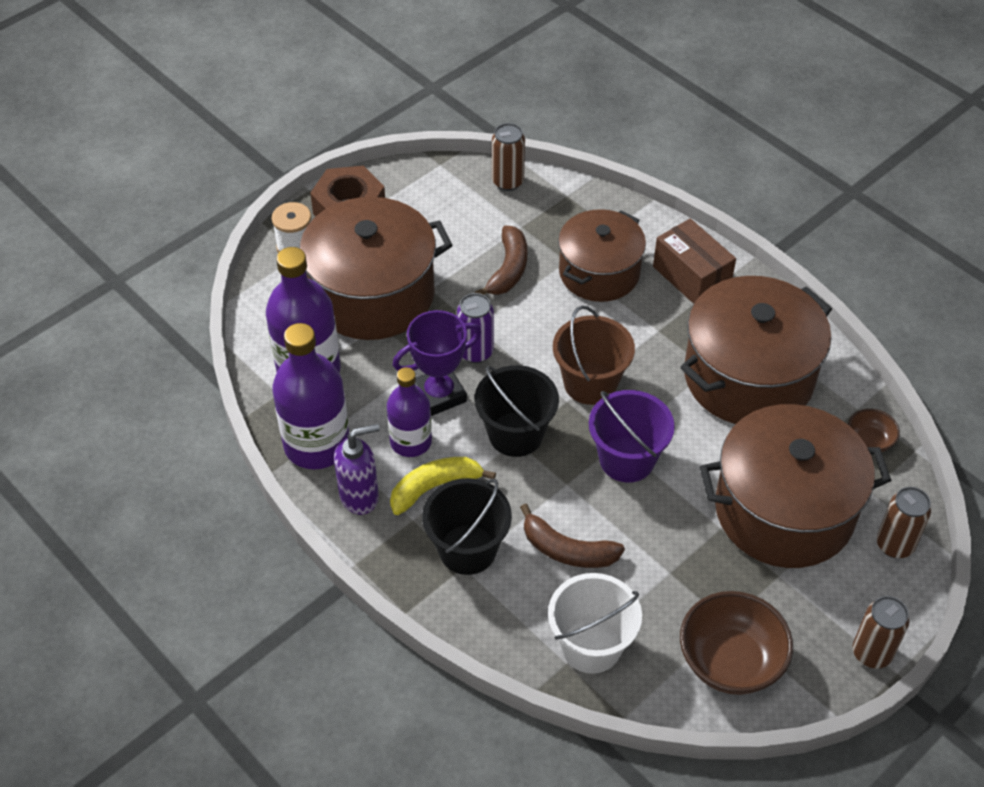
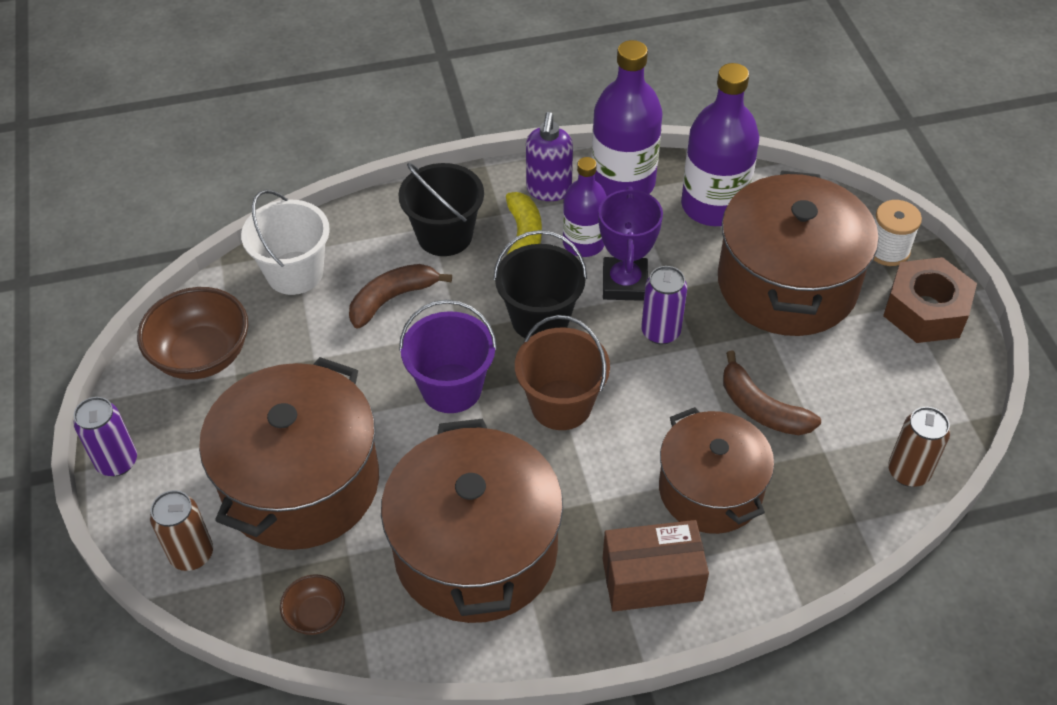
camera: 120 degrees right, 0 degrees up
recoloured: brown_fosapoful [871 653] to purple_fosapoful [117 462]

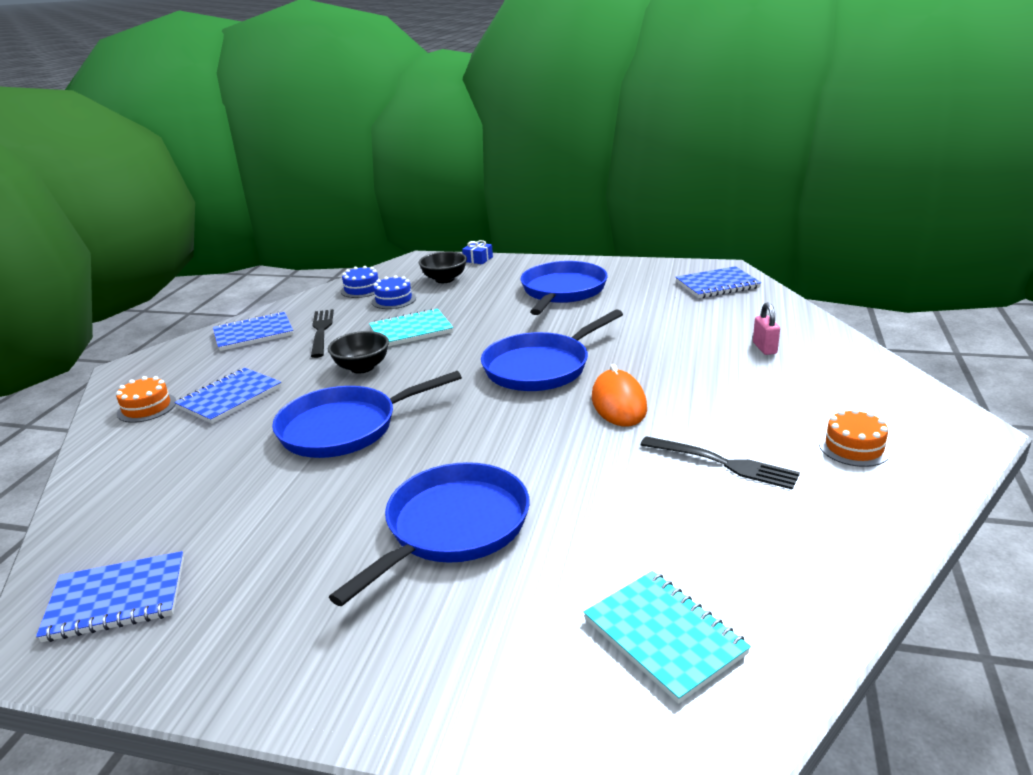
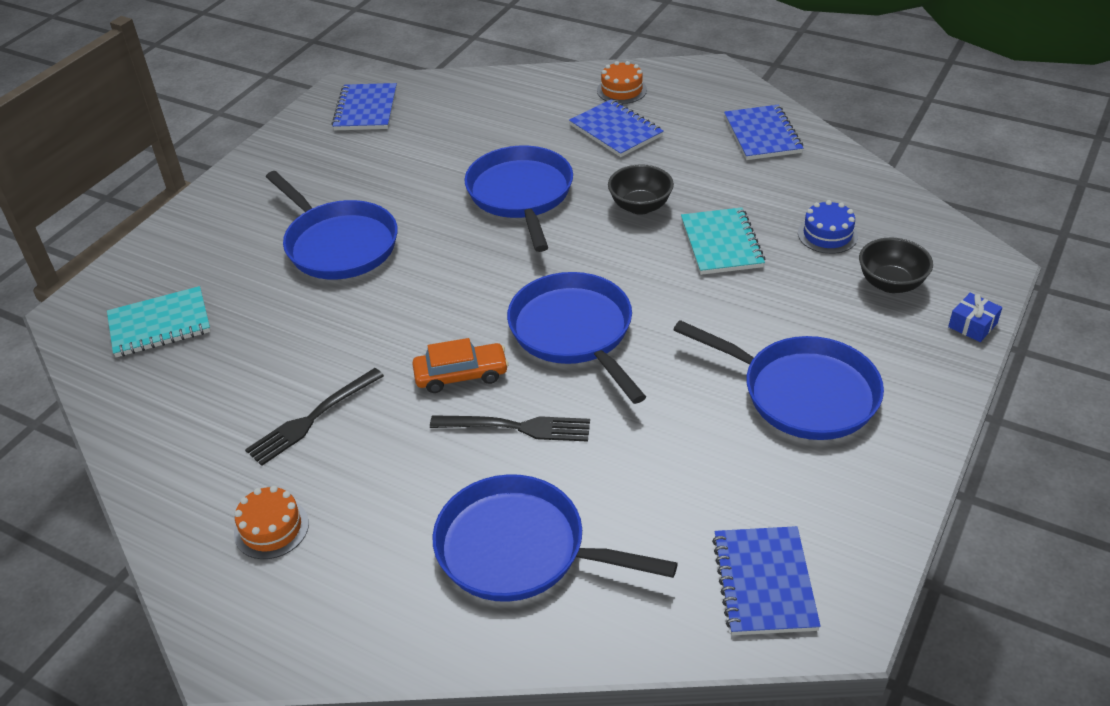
camera: 105 degrees right, 15 degrees up
removed: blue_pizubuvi [362 289]
moved: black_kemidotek [321 331] to [517 427]
replaced: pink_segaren [764 348] to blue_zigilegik [519 549]; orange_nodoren [618 403] to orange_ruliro [461 375]

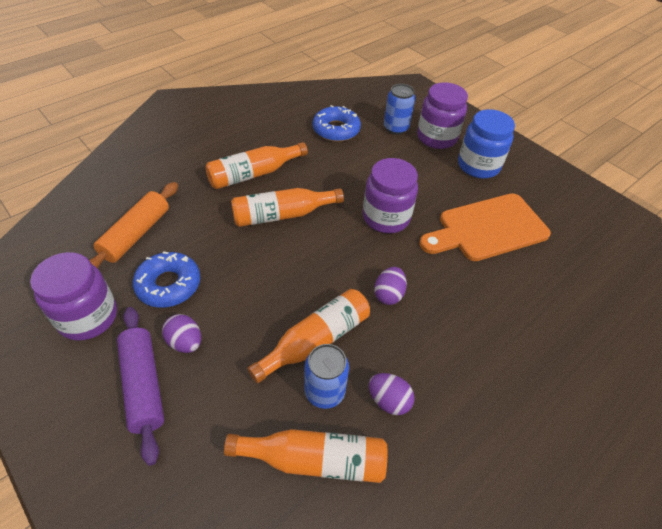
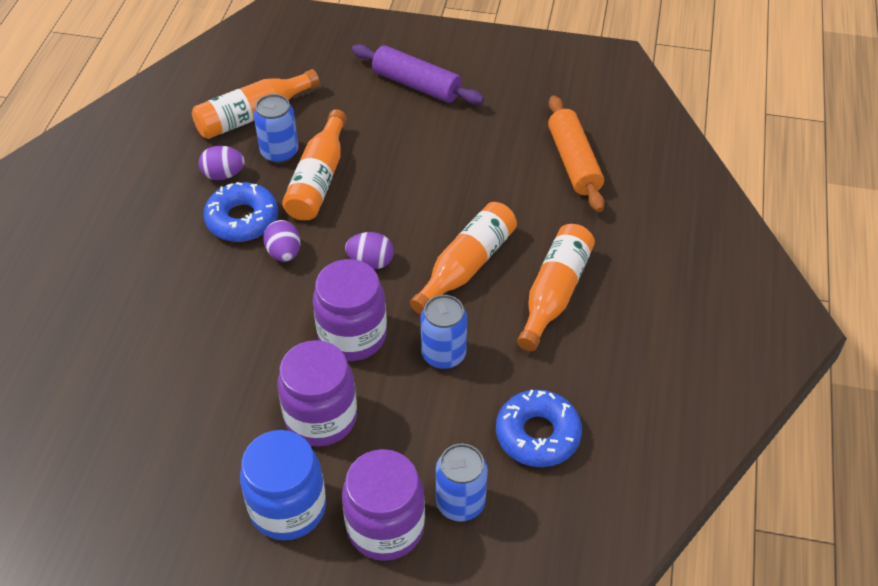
camera: 145 degrees right, 0 degrees up
removed: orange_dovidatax [488 229]
added: blue_fosapoful [443 355]
moved: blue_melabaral [168 285] to [242 219]; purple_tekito [88 317] to [321 418]; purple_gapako [185 342] to [371 262]

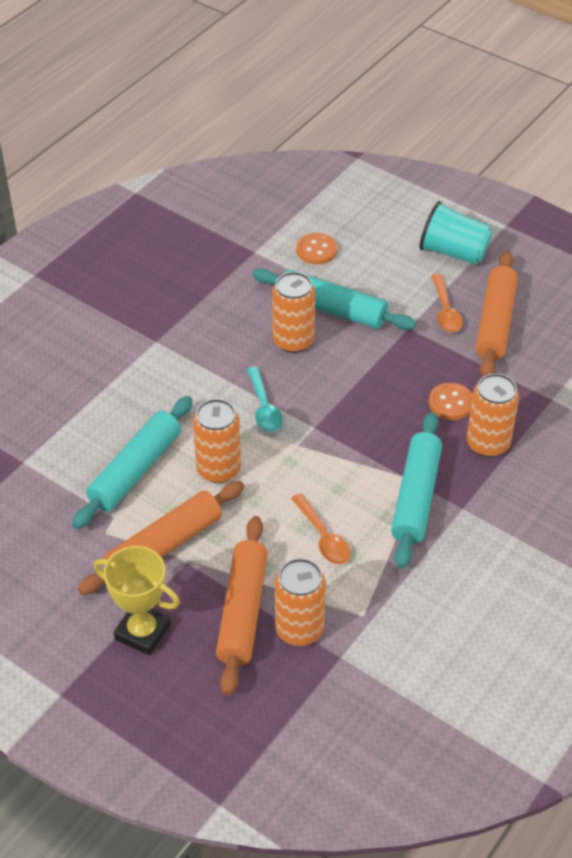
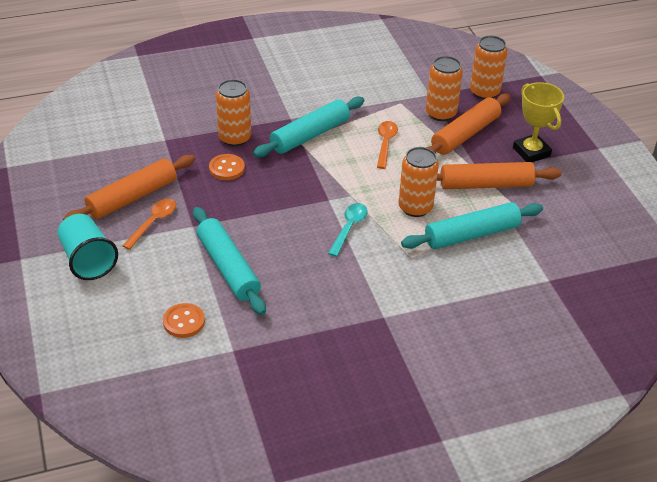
camera: 145 degrees left, 5 degrees down
moved: orange_fosapoful [293 341] to [484 92]

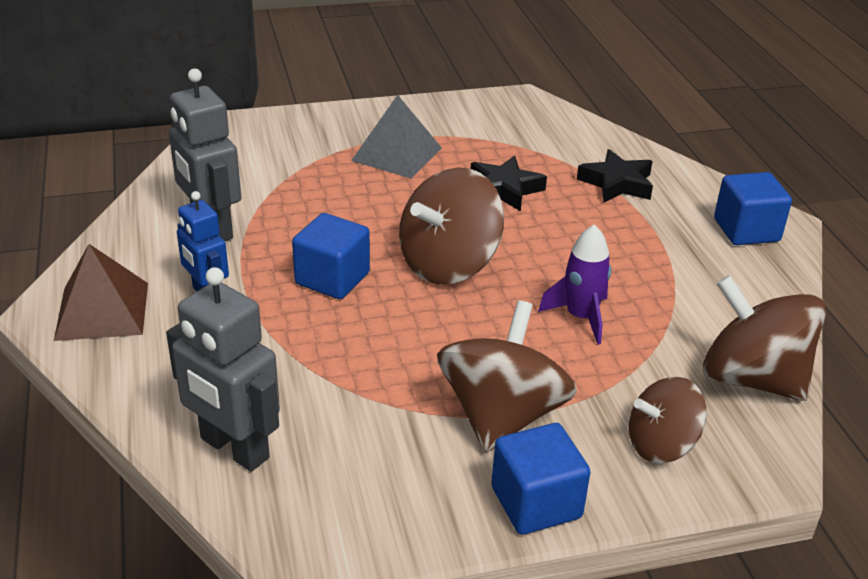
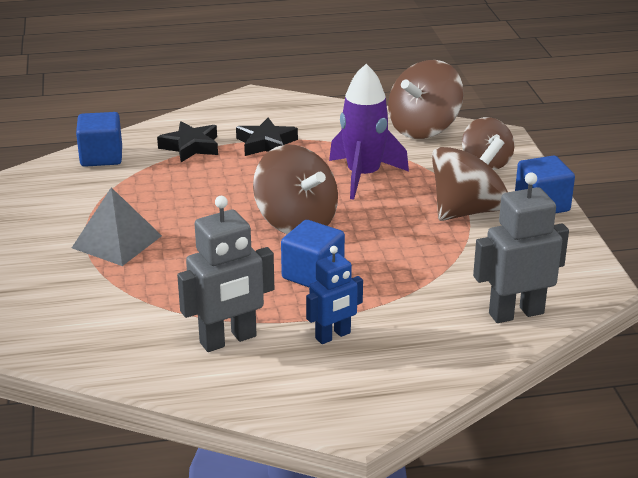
camera: 85 degrees left, 5 degrees down
removed: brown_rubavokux [102 311]
moved: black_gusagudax [504 189] to [266 143]; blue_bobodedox [746 230] to [101 157]
turned: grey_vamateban [234 449] = [516 313] 150 degrees counterclockwise; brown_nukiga [502 415] = [468 211] 120 degrees clockwise
resized: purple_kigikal [580 317] = [363 176] x1.54

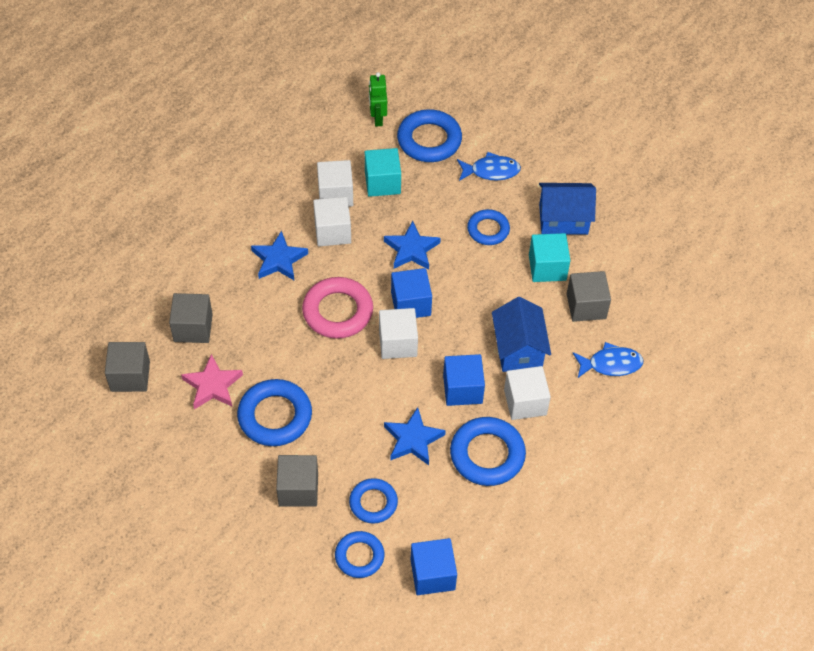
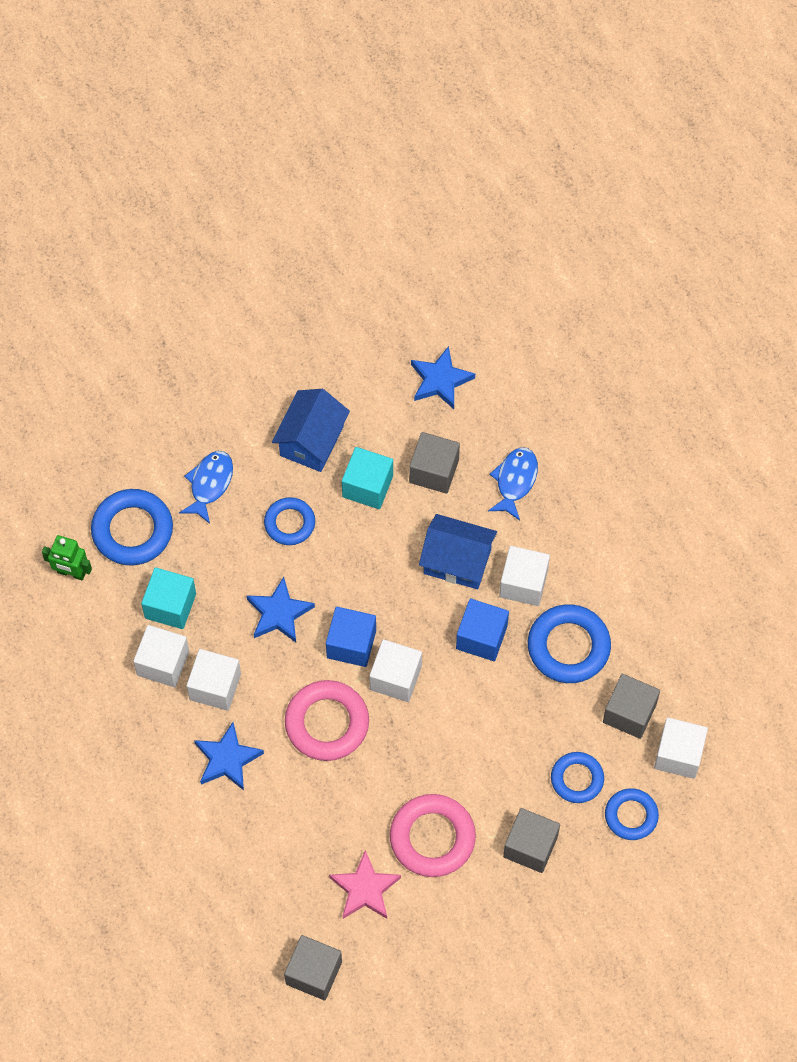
camera: 65 degrees left, 10 degrees up
moved: grey_bobodedox [193 328] to [629 713]; blue_gusagudax [413 439] to [440 380]
recoloured: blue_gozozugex [275 416] to pink_gozozugex [432 838]; blue_bobodedox [432 574] to white_bobodedox [678 754]

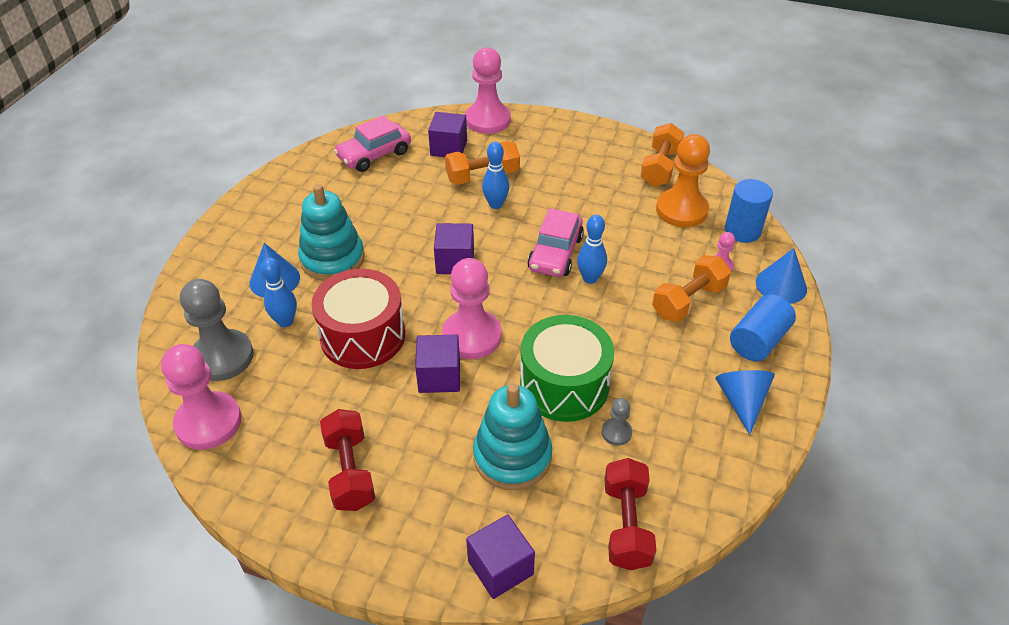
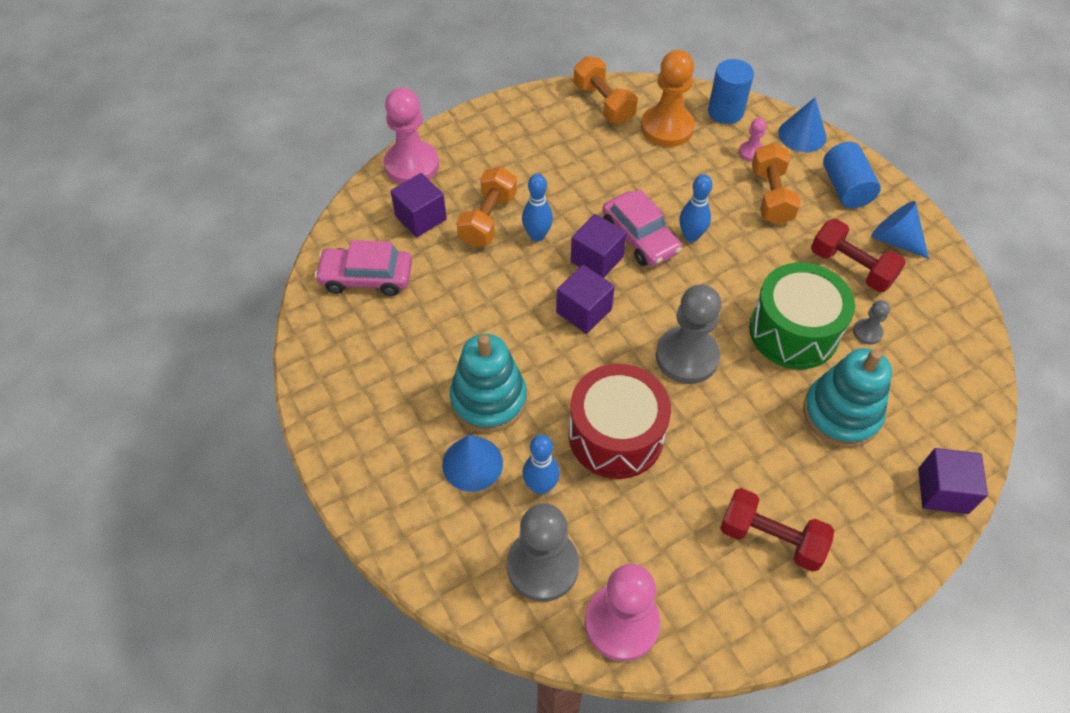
camera: 50 degrees left, 10 degrees up
moved: purple_bobodedox [439 376] to [597 259]; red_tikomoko [626 525] to [851 267]
recoloured: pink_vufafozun [472 336] to grey_vufafozun [687 357]
turned: pink_ruliro [374 155] = [366 277] 90 degrees clockwise

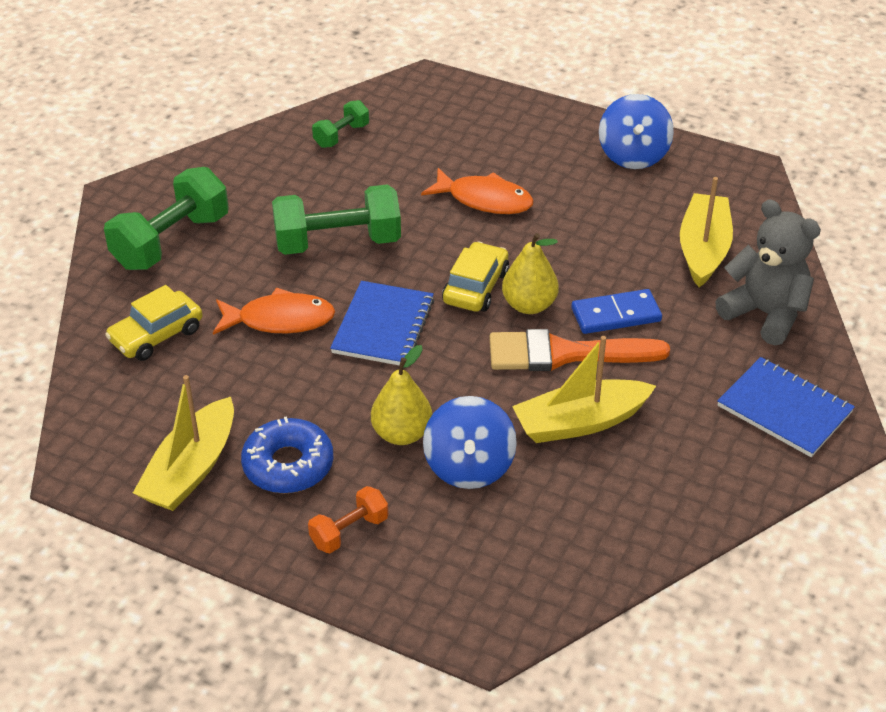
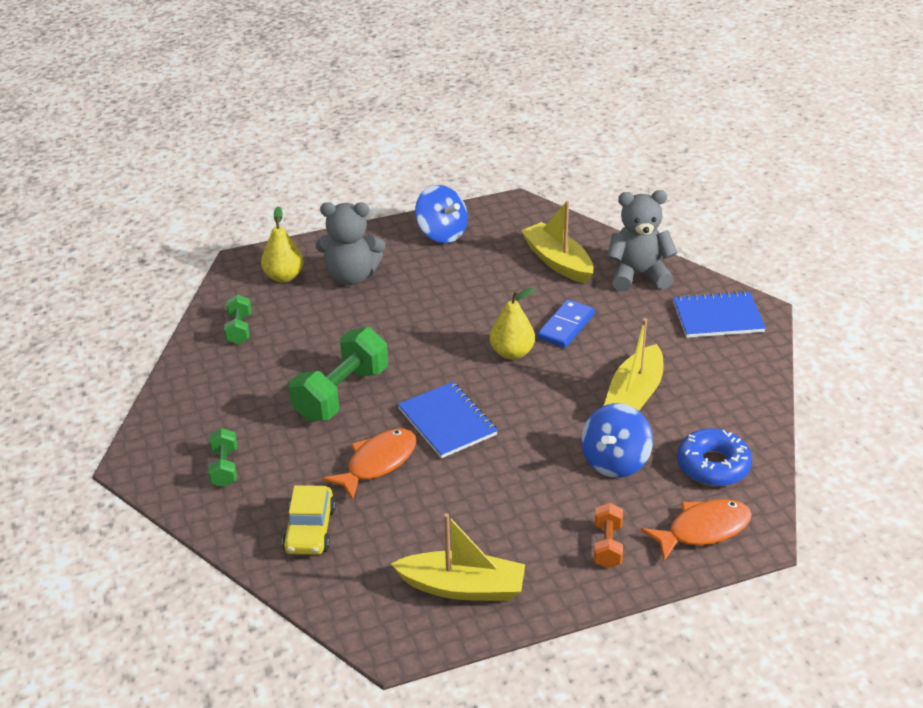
camera: 45 degrees left, 5 degrees down
removed: yellow_ruliro [475 287]; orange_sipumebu [564 354]
added: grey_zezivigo [351 276]
moved: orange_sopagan [484 200] to [703 530]; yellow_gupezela [402 434] to [284 276]; blue_melabaral [288 465] to [713 465]
turned: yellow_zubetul [191 469] = [463 587] 60 degrees counterclockwise; blue_nukiga [469 466] = [615 461] 75 degrees clockwise
resized: green_tikomoko [171 241] = [224 467] x0.52

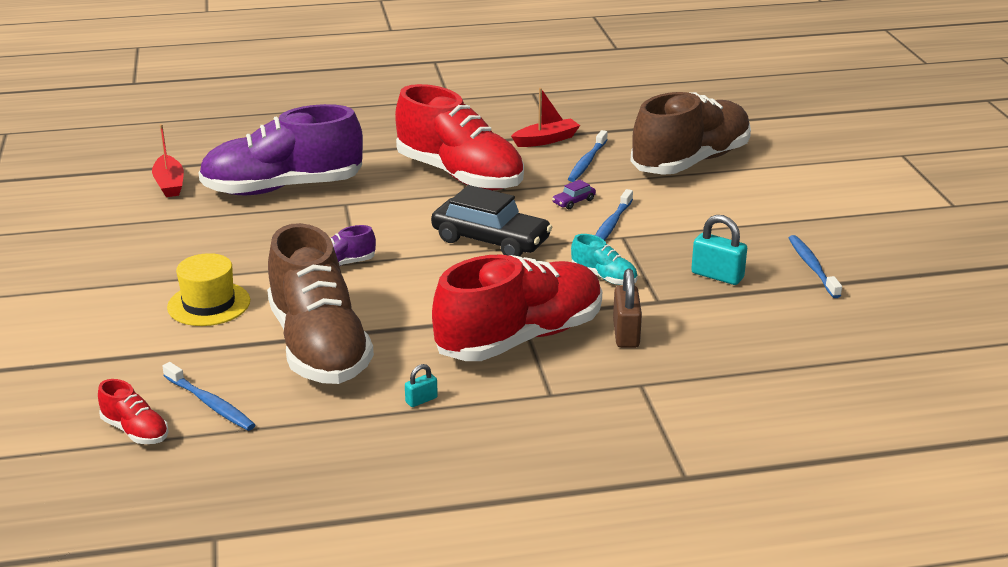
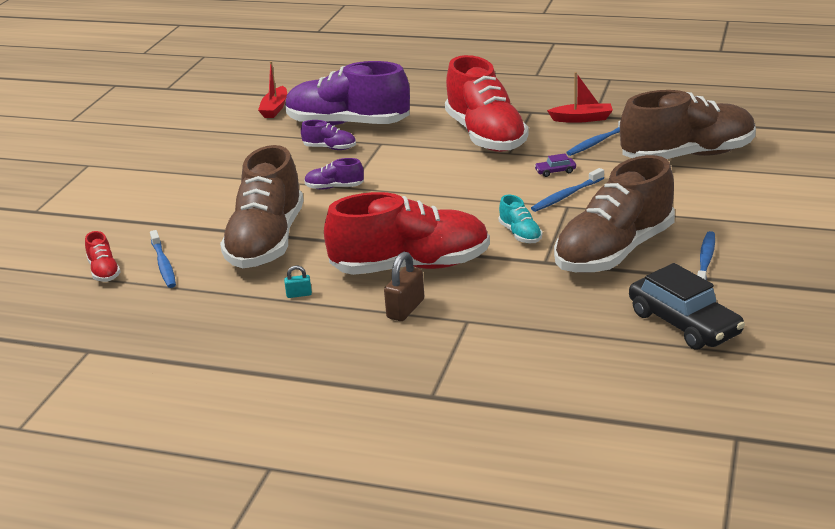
camera: 30 degrees right, 0 degrees up
removed: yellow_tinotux [209 304]
added: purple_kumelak [330 148]
moved: black_ruliro [490 240] to [684 323]; brown_segaren [626 334] to [405 309]
replaced: turquoise_segaren [717 275] to brown_kumelak [614 252]

